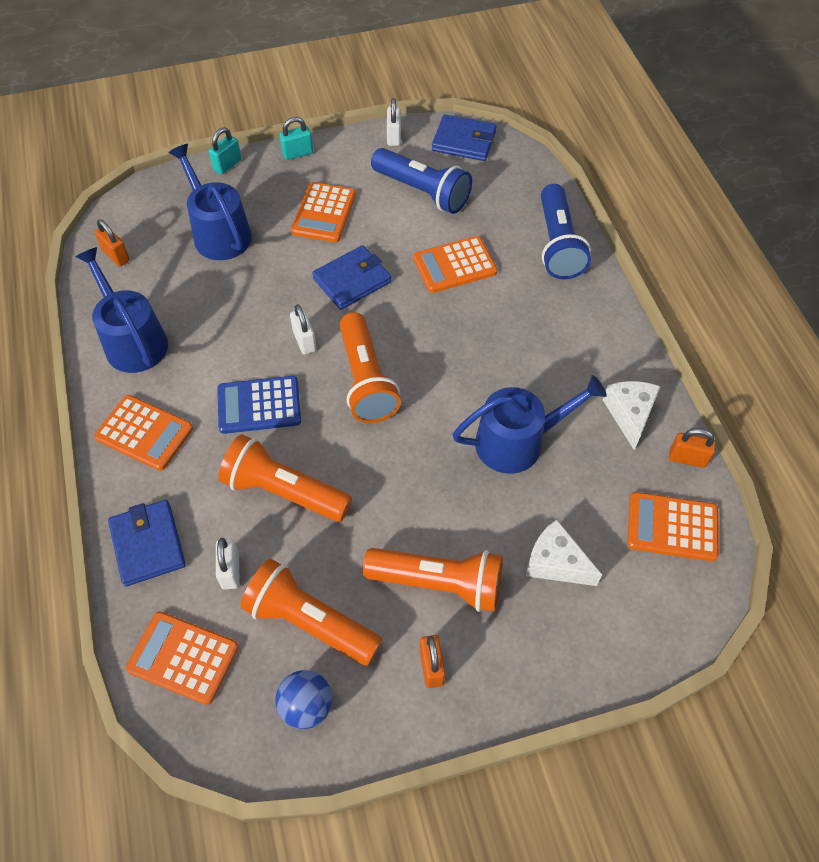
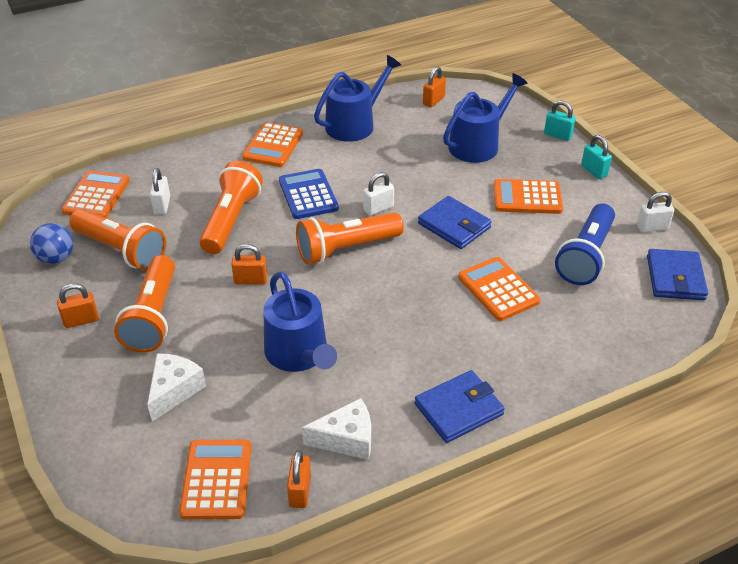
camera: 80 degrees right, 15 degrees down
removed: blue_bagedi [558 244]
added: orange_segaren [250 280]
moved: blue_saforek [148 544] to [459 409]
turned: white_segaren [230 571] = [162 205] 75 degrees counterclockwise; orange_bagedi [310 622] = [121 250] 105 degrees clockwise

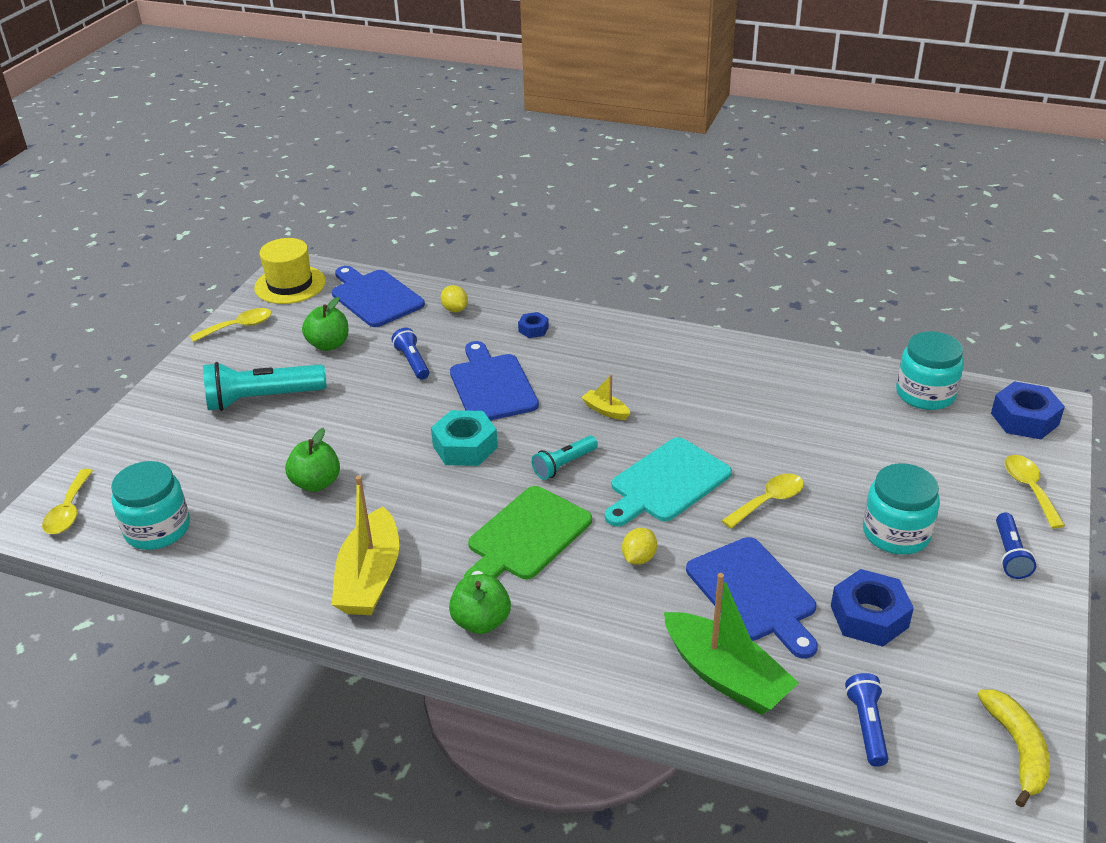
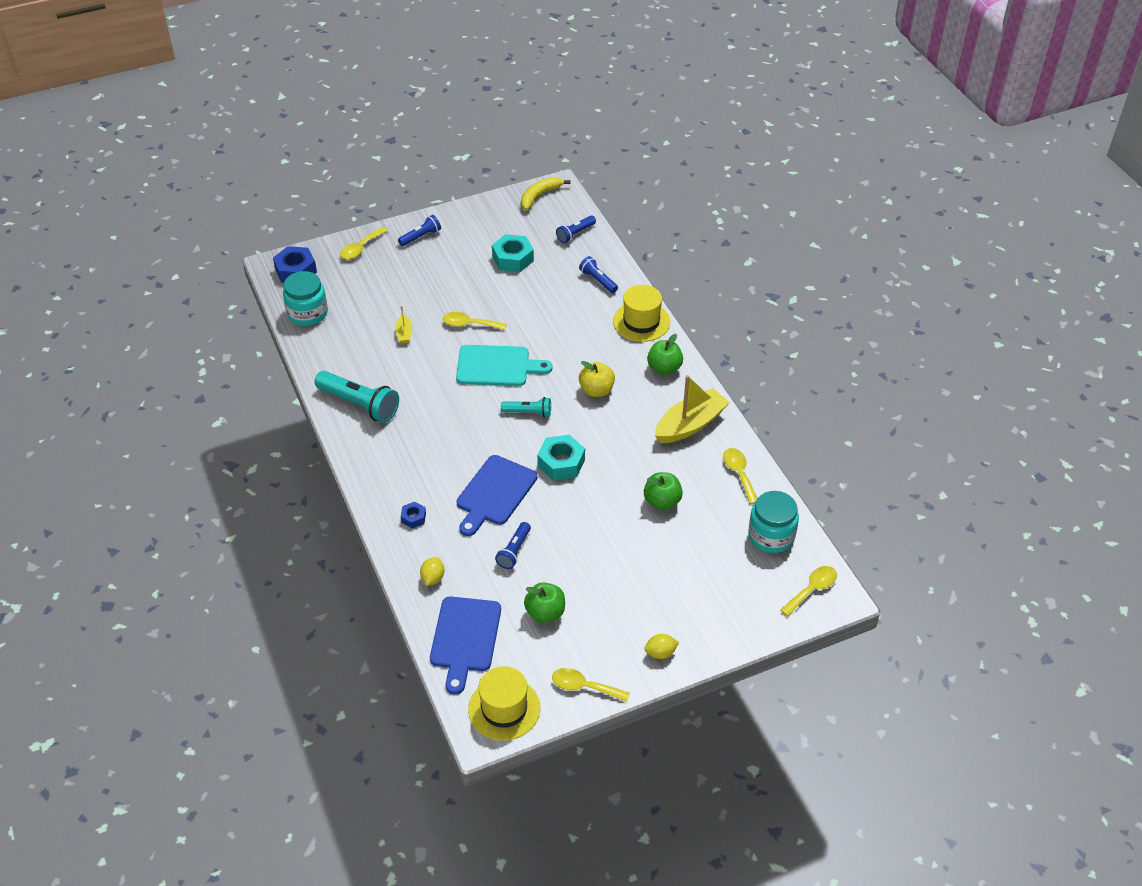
camera: 135 degrees left, 10 degrees up
removed: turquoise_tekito [896 533]; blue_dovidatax [754 593]
added: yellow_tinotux [641 322]; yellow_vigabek [739 474]
moved: turquoise_bagedi [262 399] to [359 404]; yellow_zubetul [605 410] to [404 333]; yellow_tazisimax [639 558] to [660 653]
replaced: green_dovidatax [526 536] to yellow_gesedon [596 390]; green_zubetul [725 676] to blue_bagedi [598 280]
recoloured: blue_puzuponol [869 616] to turquoise_puzuponol [513 258]

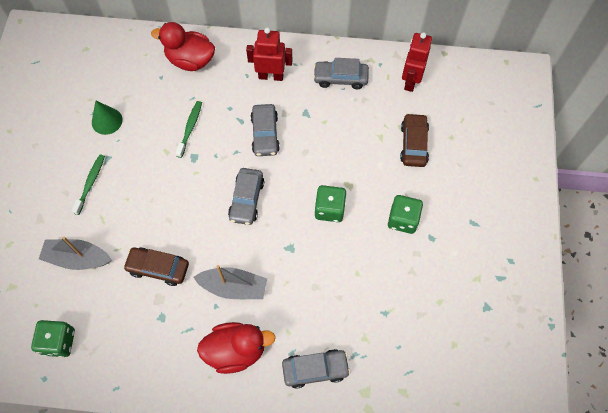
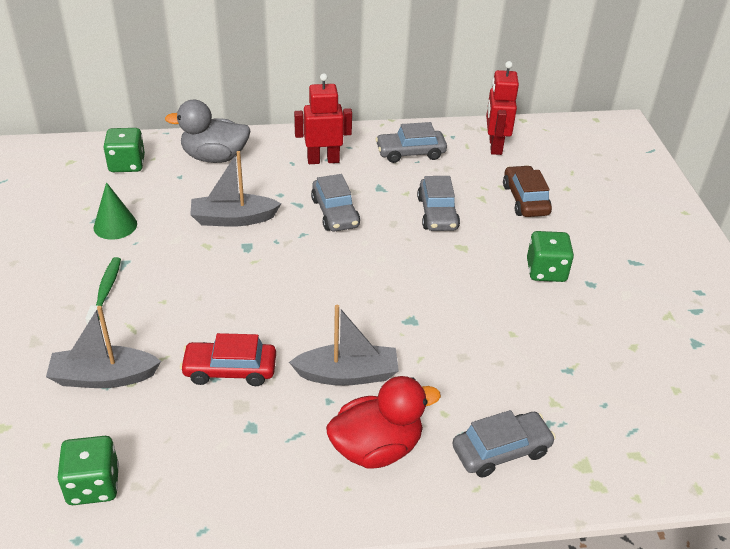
camera: 15 degrees left, 25 degrees down
moved: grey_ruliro [247 200] to [437 213]; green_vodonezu [329 209] to [127 164]
replaced: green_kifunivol [190 128] to grey_zubetul [233 219]
recoloured: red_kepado [190 60] to grey_kepado [214 157]; brown_ruliro [158 268] to red_ruliro [230 370]

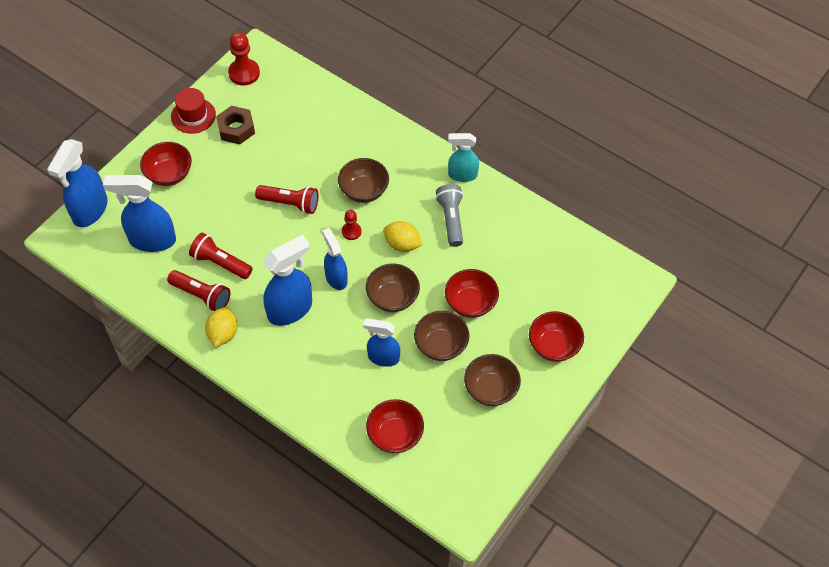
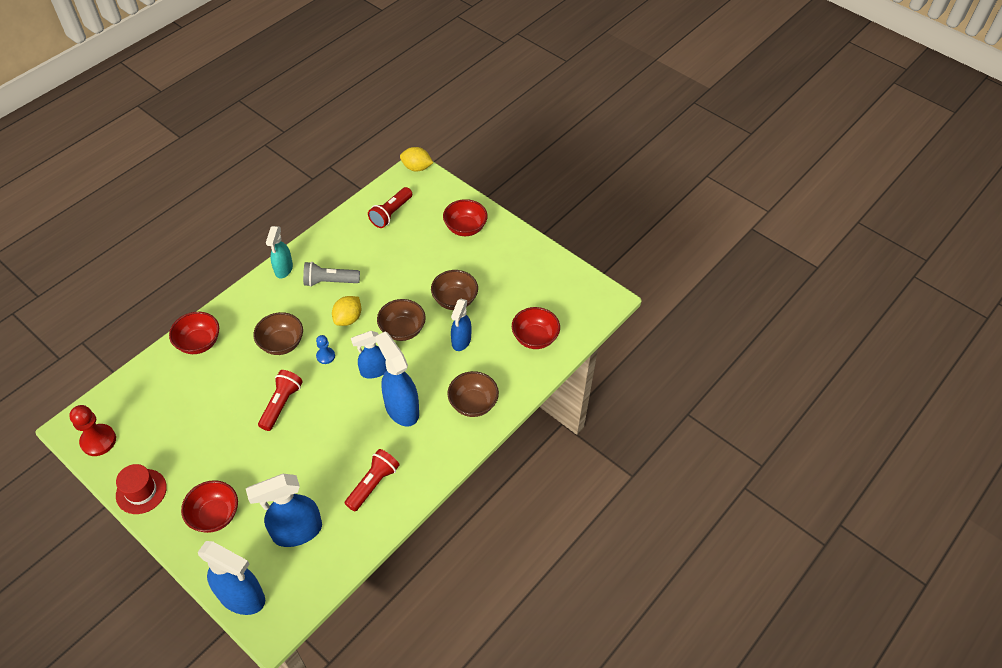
camera: 85 degrees left, 5 degrees down
removed: brown_puzuponol [236 129]
moved: red_bagedi [220 263] to [391 213]; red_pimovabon [470 303] to [199 343]; yellow_tazisimax [223 334] to [416 168]; brown_pimovabon [490 389] to [473 404]
recoloured: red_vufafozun [351 231] to blue_vufafozun [325 356]
turned: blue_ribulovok [152 240] = [296 531] 60 degrees clockwise

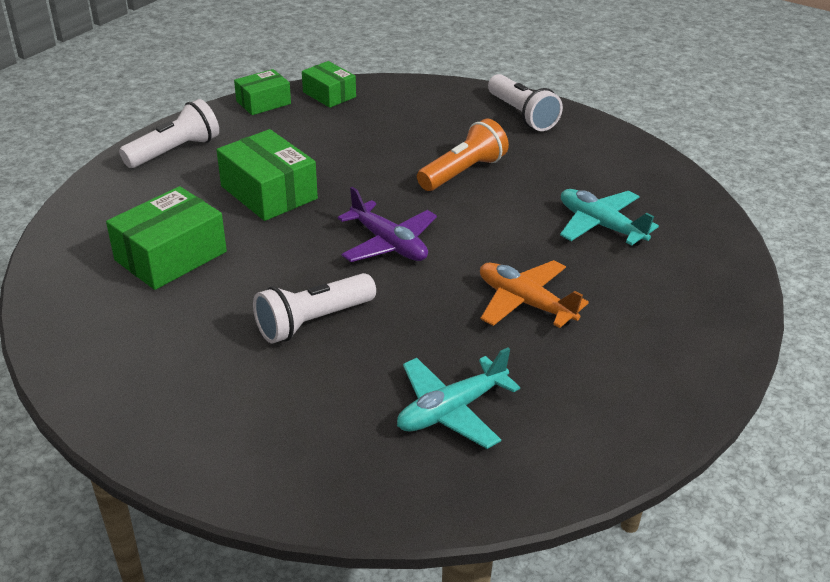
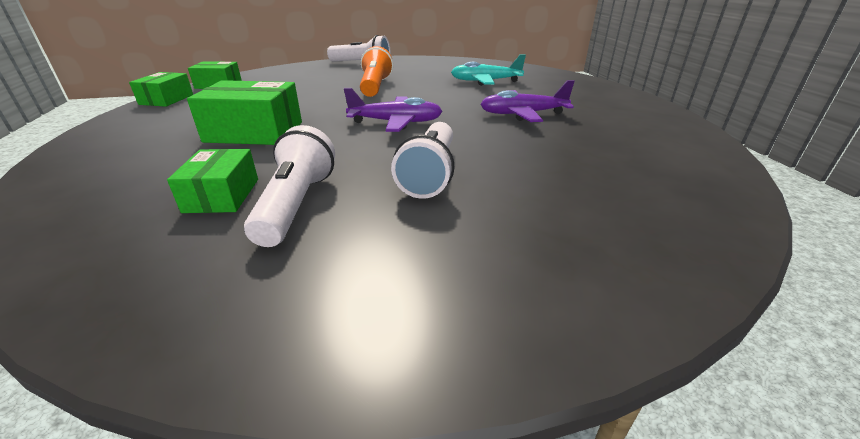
camera: 45 degrees left, 5 degrees down
removed: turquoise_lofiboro [451 410]
moved: white_bagedi [175 151] to [296 204]
recoloured: orange_lofiboro [525 303] to purple_lofiboro [523 114]
resized: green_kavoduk [171 256] = [222 195] x0.63

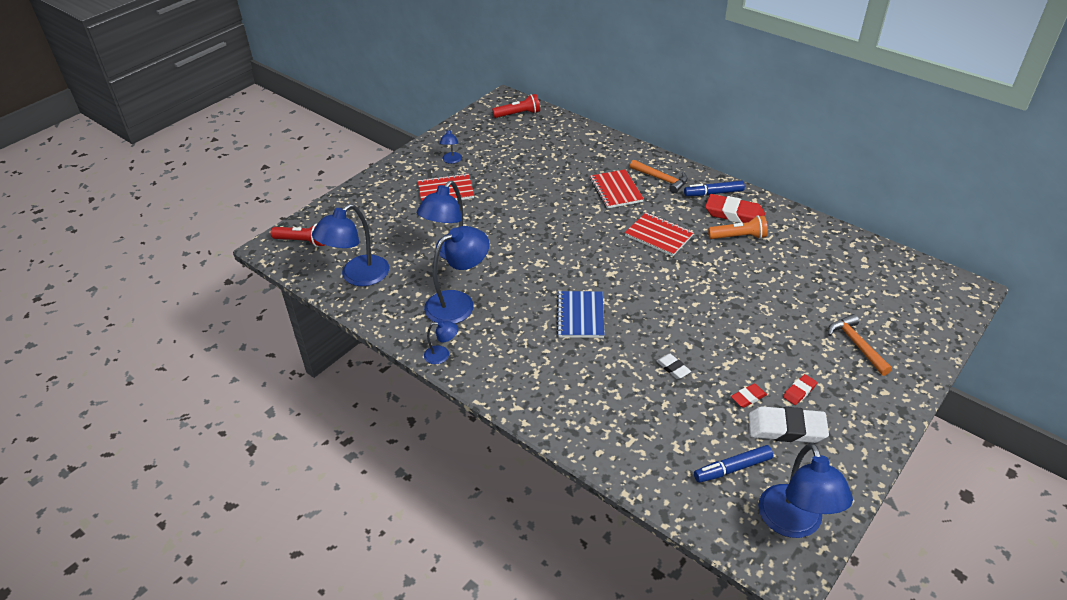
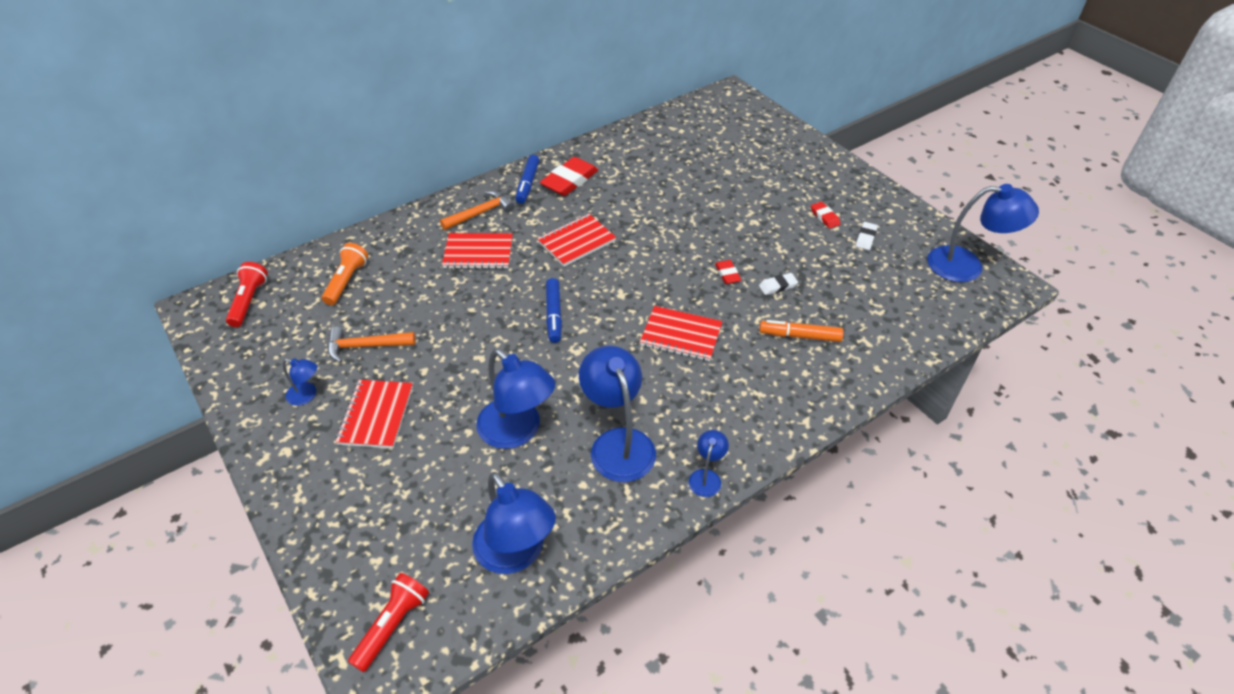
camera: 75 degrees left, 5 degrees up
added: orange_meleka [800 336]
moved: orange_bagedi [738 237] to [347 281]; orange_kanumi [856 345] to [365 346]; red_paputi [748 397] to [727 274]; blue_meleka [732 468] to [554 314]
recoloured: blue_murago [580 316] to red_murago [681 335]
resized: white_paputi [786 428] = [865 238] x0.51

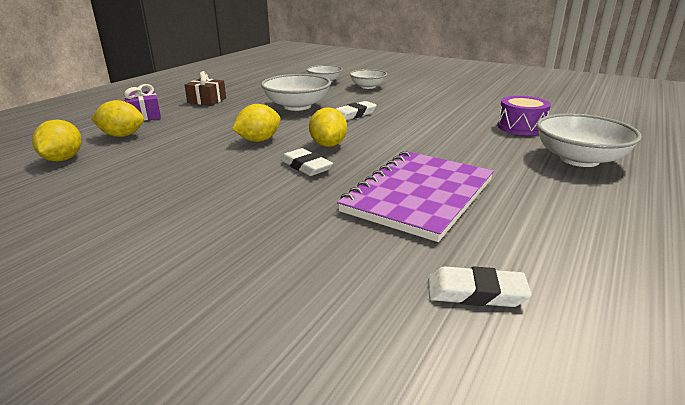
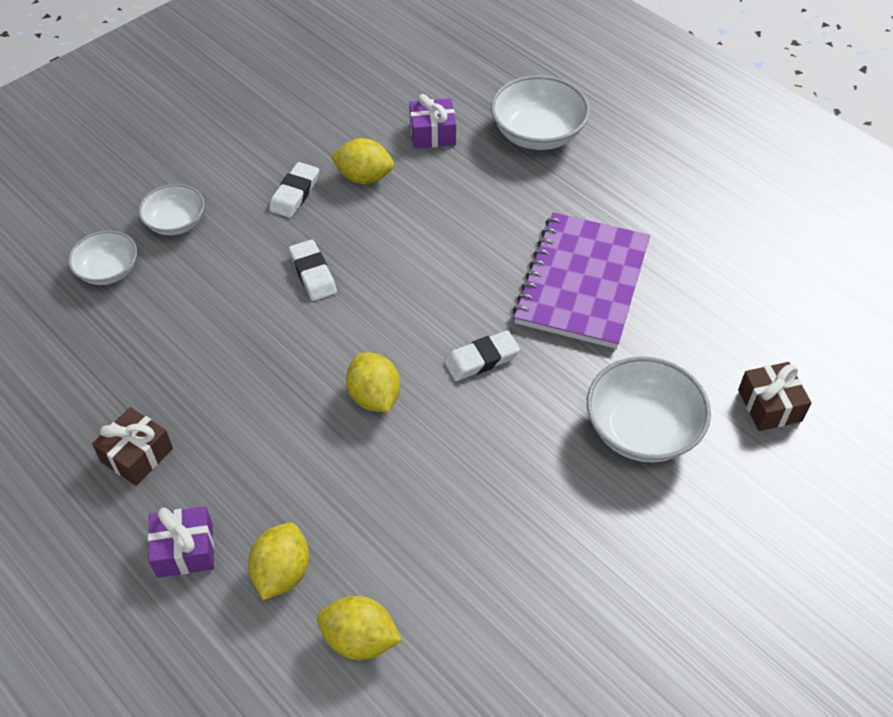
camera: 75 degrees left, 25 degrees up
added: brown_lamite [769 405]
moved: white_pimovabon [297 106] to [642 429]; yellow_tazisimax [328 145] to [364 177]; white_paputi [476 293] to [295 193]
replaced: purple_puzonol [521 127] to purple_lamite [432 134]
turned: purple_murago [419 195] = [582 282] 60 degrees clockwise

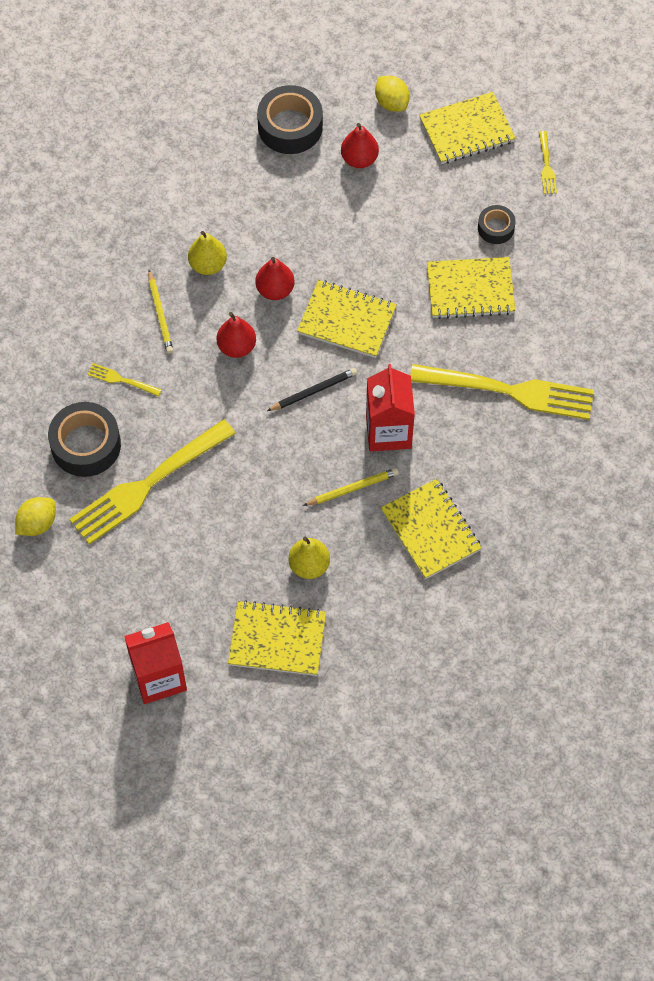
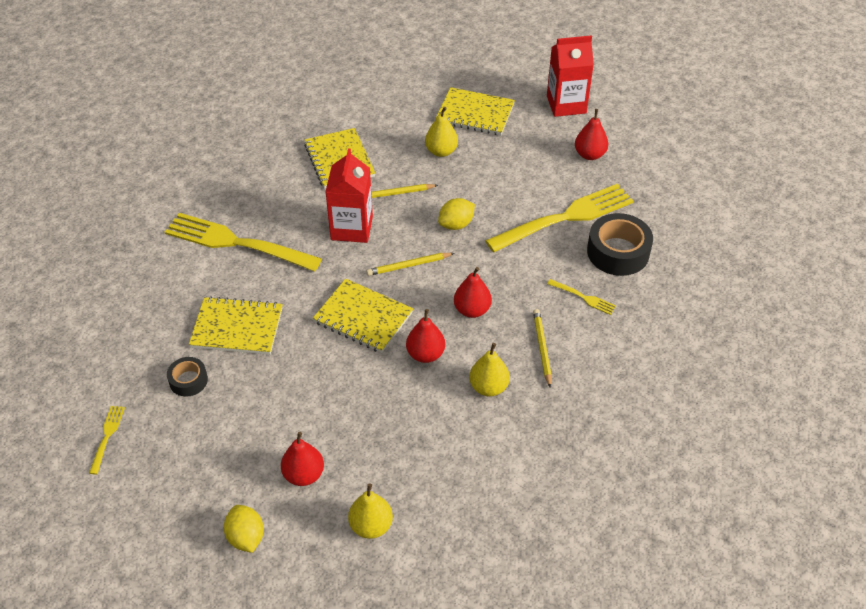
camera: 170 degrees left, 15 degrees down
removed: yellow_murago [466 130]
added: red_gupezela [589 155]
moved: yellow_tazisimax [37 523] to [456 224]
replaced: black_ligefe [290 127] to yellow_gupezela [371 526]
recoloured: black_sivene [313 391] to yellow_sivene [409 265]

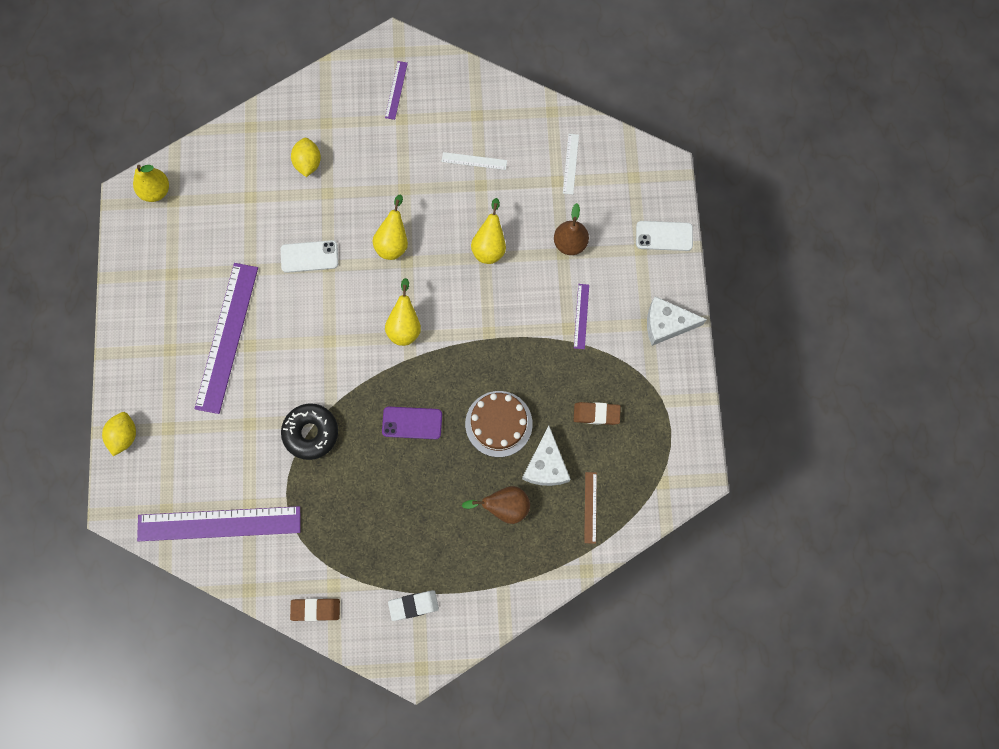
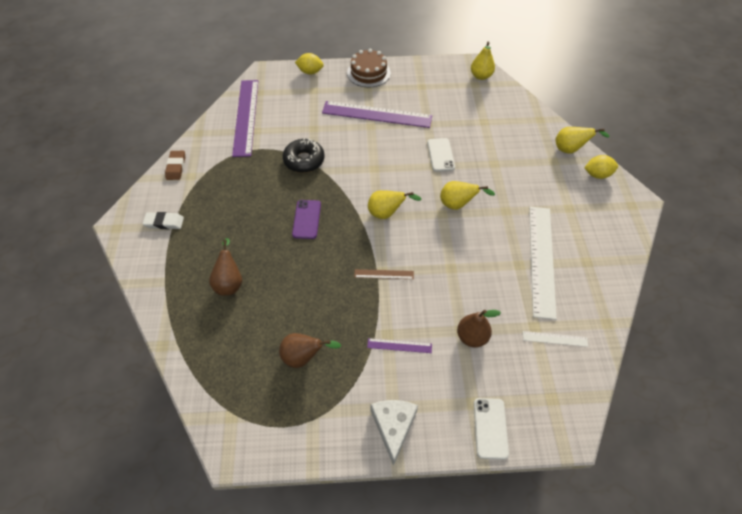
camera: 90 degrees right, 20 degrees down
removed: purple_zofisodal [396 90]; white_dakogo [546 465]
moved: yellow_tazisimax [308 163] to [597 174]; yellow_gupezela [490 246] to [570 149]; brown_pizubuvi [498 424] to [368 73]; brown_zofisodal [590 507] to [384 274]
replaced: brown_paputi [596 414] to brown_gupezela [304 357]
turned: white_paputi [413 605] = [164 222] 75 degrees counterclockwise
resized: white_zofisodal [474 161] = [541 259] x2.28

